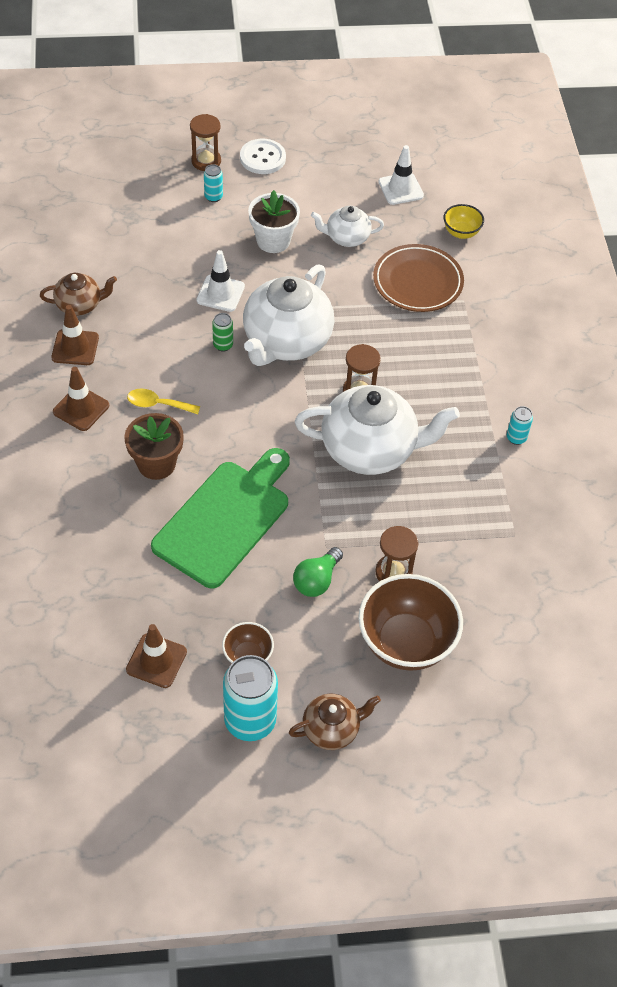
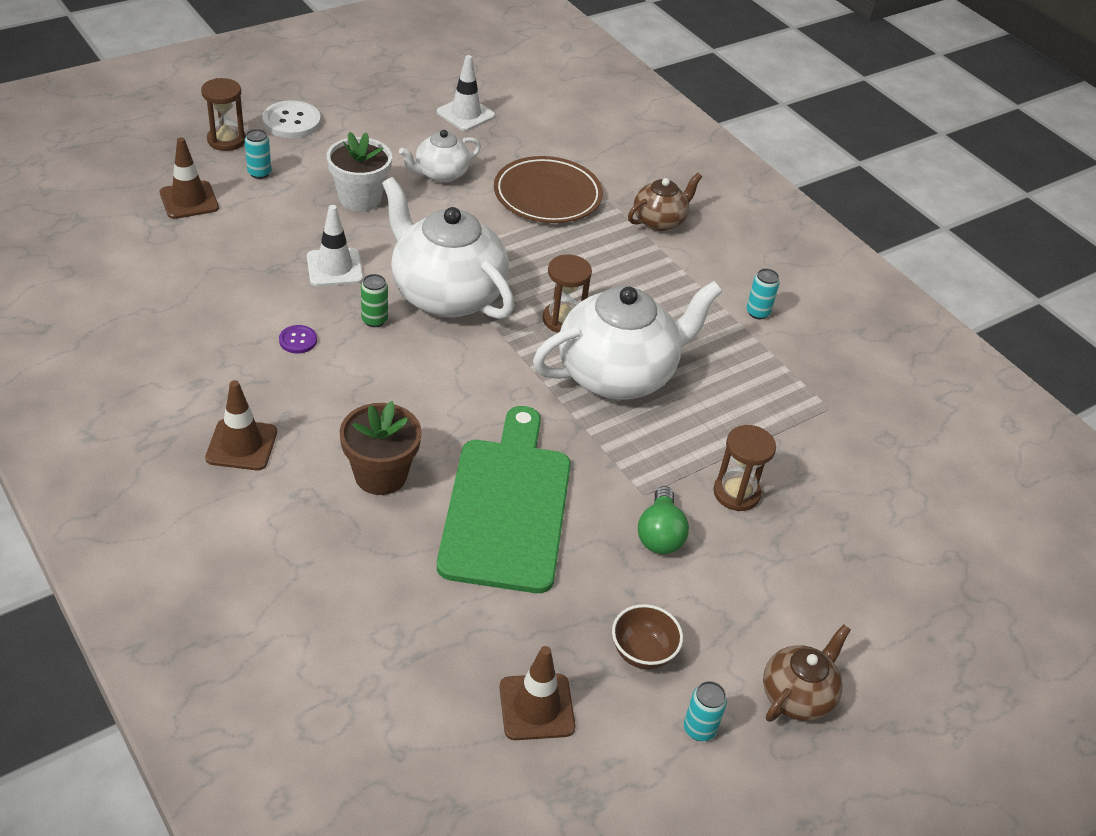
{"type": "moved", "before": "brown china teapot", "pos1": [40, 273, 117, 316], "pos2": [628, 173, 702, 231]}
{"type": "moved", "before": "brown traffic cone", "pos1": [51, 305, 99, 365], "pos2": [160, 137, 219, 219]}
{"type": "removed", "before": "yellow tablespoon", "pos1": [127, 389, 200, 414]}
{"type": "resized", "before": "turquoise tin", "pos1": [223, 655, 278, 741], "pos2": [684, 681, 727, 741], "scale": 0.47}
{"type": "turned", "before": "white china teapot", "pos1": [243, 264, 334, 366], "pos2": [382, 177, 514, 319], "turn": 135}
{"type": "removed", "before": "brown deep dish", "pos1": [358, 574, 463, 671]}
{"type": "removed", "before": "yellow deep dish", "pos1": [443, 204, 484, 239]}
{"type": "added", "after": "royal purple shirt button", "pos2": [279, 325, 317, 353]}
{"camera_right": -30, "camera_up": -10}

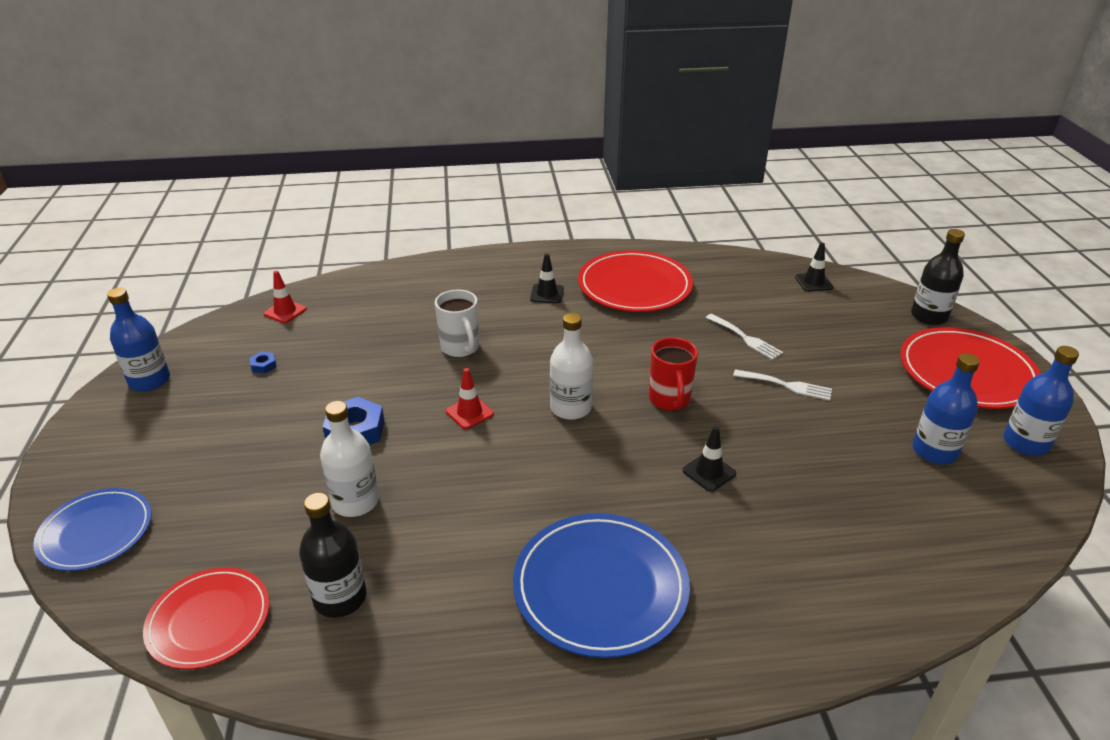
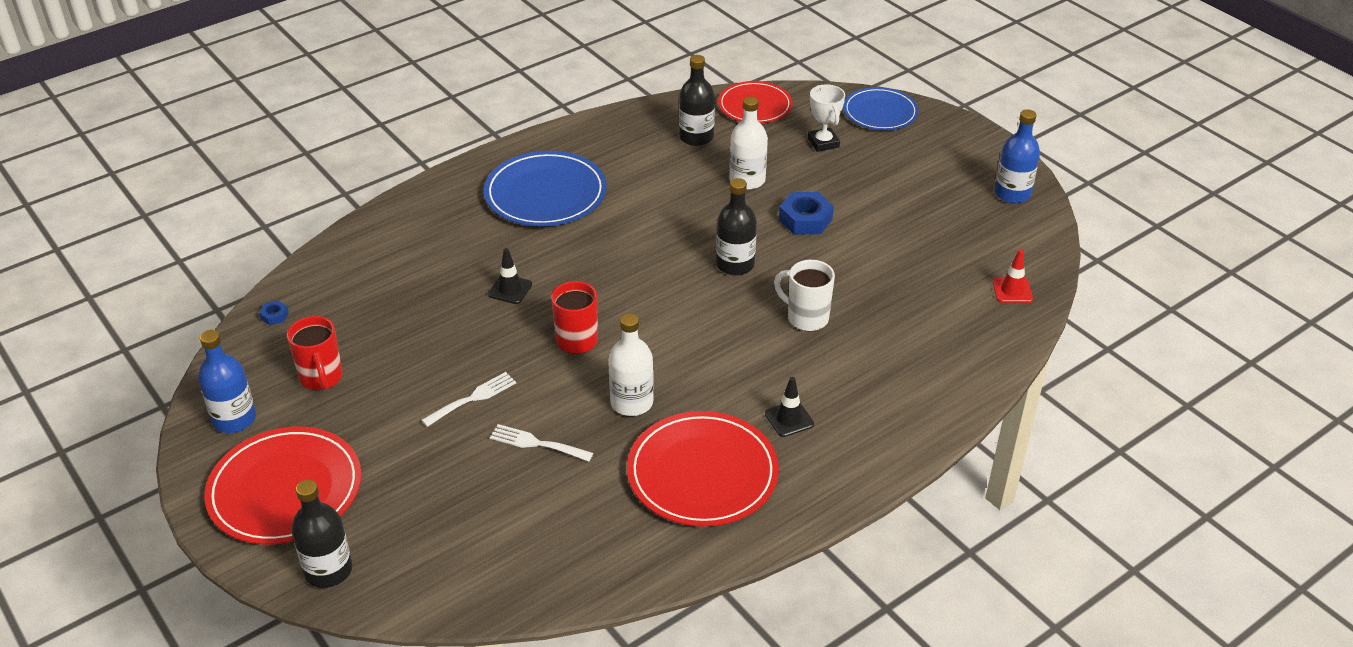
{"type": "moved", "before": "blue hexagon nut", "pos1": [250, 352, 277, 373], "pos2": [259, 301, 289, 325]}
{"type": "replaced", "before": "crimson traffic cone", "after": "black flask", "pos1": [446, 368, 494, 429], "pos2": [716, 178, 757, 275]}
{"type": "moved", "before": "white flask", "pos1": [550, 313, 593, 420], "pos2": [609, 313, 654, 416]}
{"type": "turned", "before": "white dinner fork", "pos1": [733, 369, 832, 401], "pos2": [421, 372, 516, 427], "turn": 150}
{"type": "removed", "before": "black traffic cone", "pos1": [795, 243, 833, 292]}
{"type": "replaced", "before": "blue flask", "after": "crimson coffee mug", "pos1": [912, 353, 980, 464], "pos2": [287, 316, 343, 391]}
{"type": "added", "after": "white award cup", "pos2": [808, 84, 845, 152]}
{"camera_right": 150, "camera_up": 5}

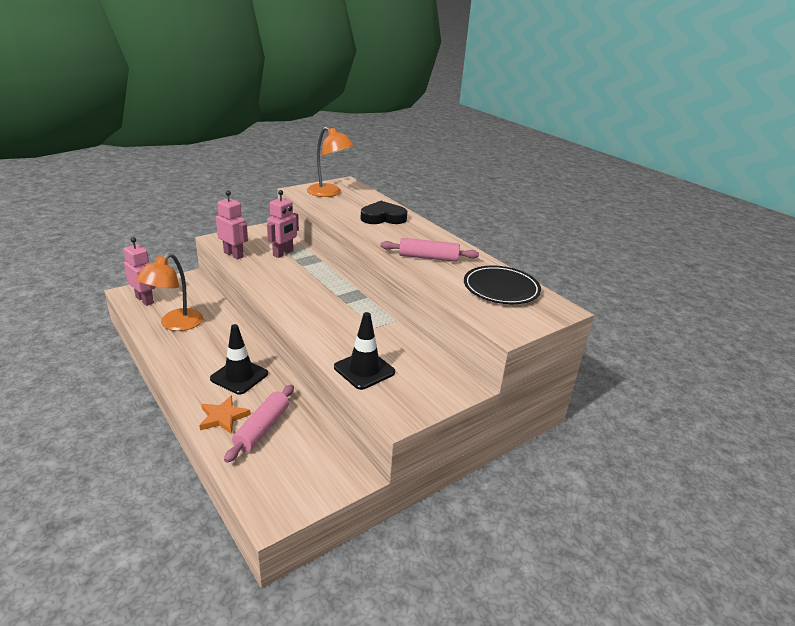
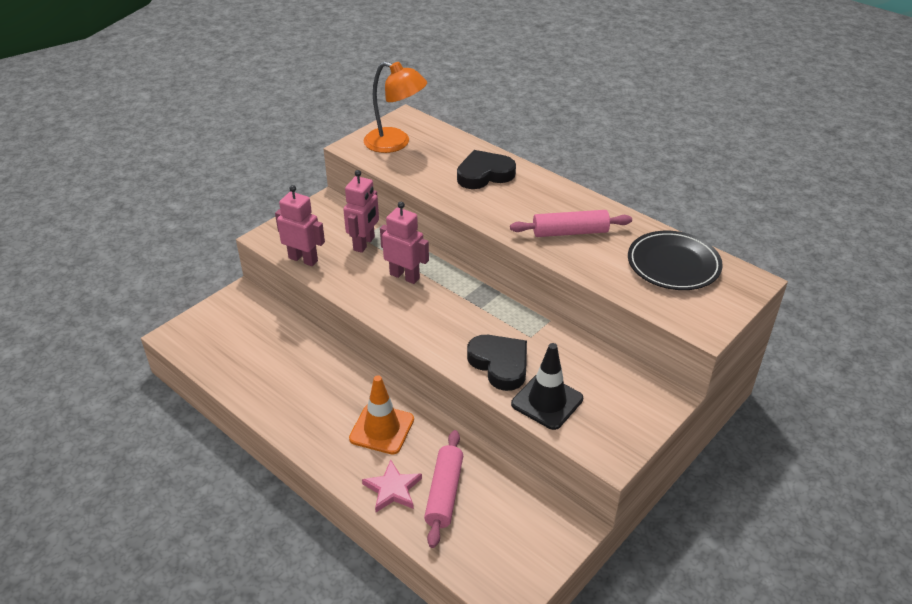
{"type": "moved", "before": "rose-pink toy robot", "pos1": [124, 237, 156, 306], "pos2": [380, 202, 429, 284]}
{"type": "removed", "before": "orange-coloured desk lamp", "pos1": [136, 253, 203, 331]}
{"type": "recoloured", "before": "orange-coloured star", "after": "rose-pink star", "pos1": [199, 395, 251, 434], "pos2": [362, 460, 422, 512]}
{"type": "recoloured", "before": "black traffic cone", "after": "orange-coloured traffic cone", "pos1": [210, 324, 268, 394], "pos2": [349, 375, 414, 454]}
{"type": "added", "after": "black heart shape", "pos2": [467, 335, 527, 391]}
{"camera_right": -10, "camera_up": 10}

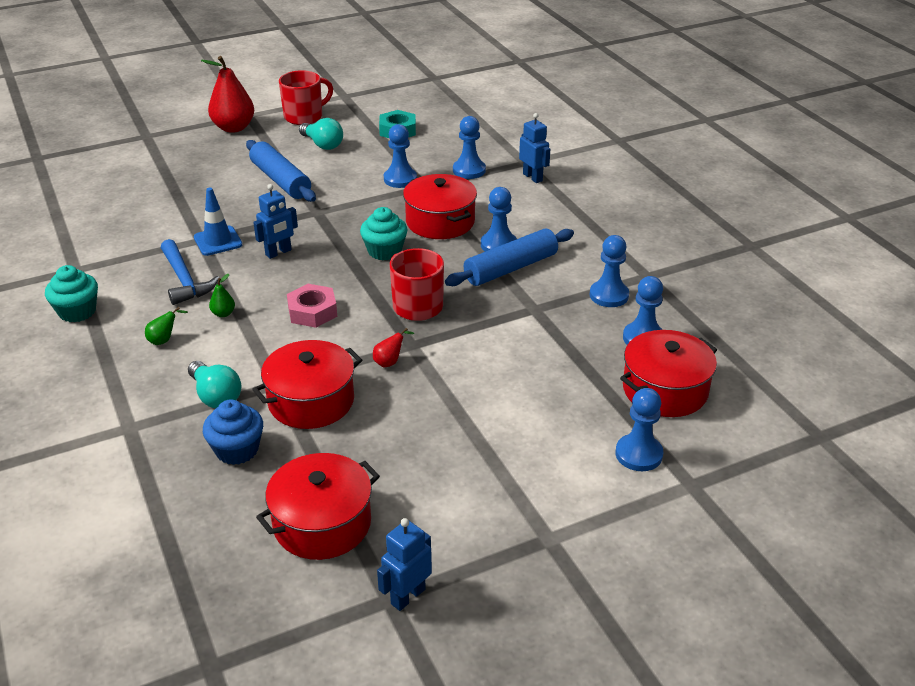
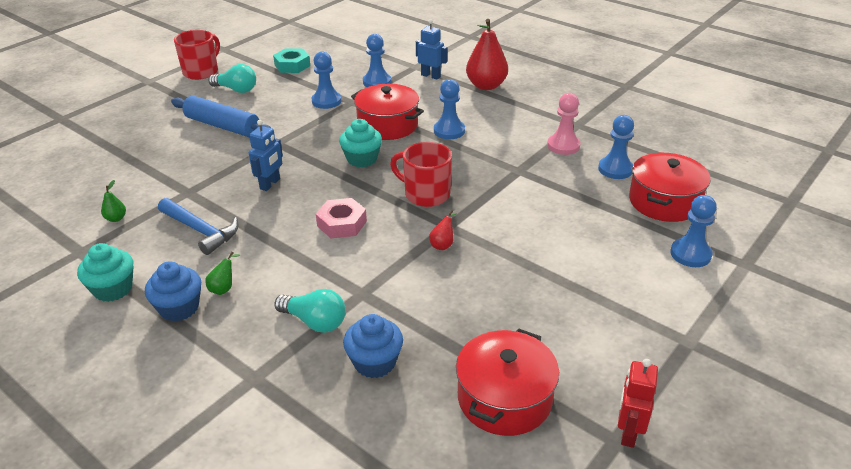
{"type": "removed", "before": "blue traffic cone", "pos1": [194, 188, 242, 256]}
{"type": "moved", "before": "crimson pear fruit", "pos1": [201, 56, 254, 133], "pos2": [466, 19, 508, 90]}
{"type": "moved", "before": "emerald pear fruit", "pos1": [209, 274, 235, 317], "pos2": [101, 180, 126, 222]}
{"type": "removed", "before": "crimson stockpot", "pos1": [252, 340, 362, 429]}
{"type": "recoloured", "before": "blue toy robot", "after": "crimson toy robot", "pos1": [377, 518, 432, 611], "pos2": [618, 359, 658, 448]}
{"type": "removed", "before": "blue pastry roller", "pos1": [445, 229, 574, 286]}
{"type": "recoloured", "before": "blue pawn", "after": "rose-pink pawn", "pos1": [590, 235, 629, 307], "pos2": [547, 93, 581, 155]}
{"type": "added", "after": "blue cupcake", "pos2": [145, 261, 201, 321]}
{"camera_right": -25, "camera_up": 0}

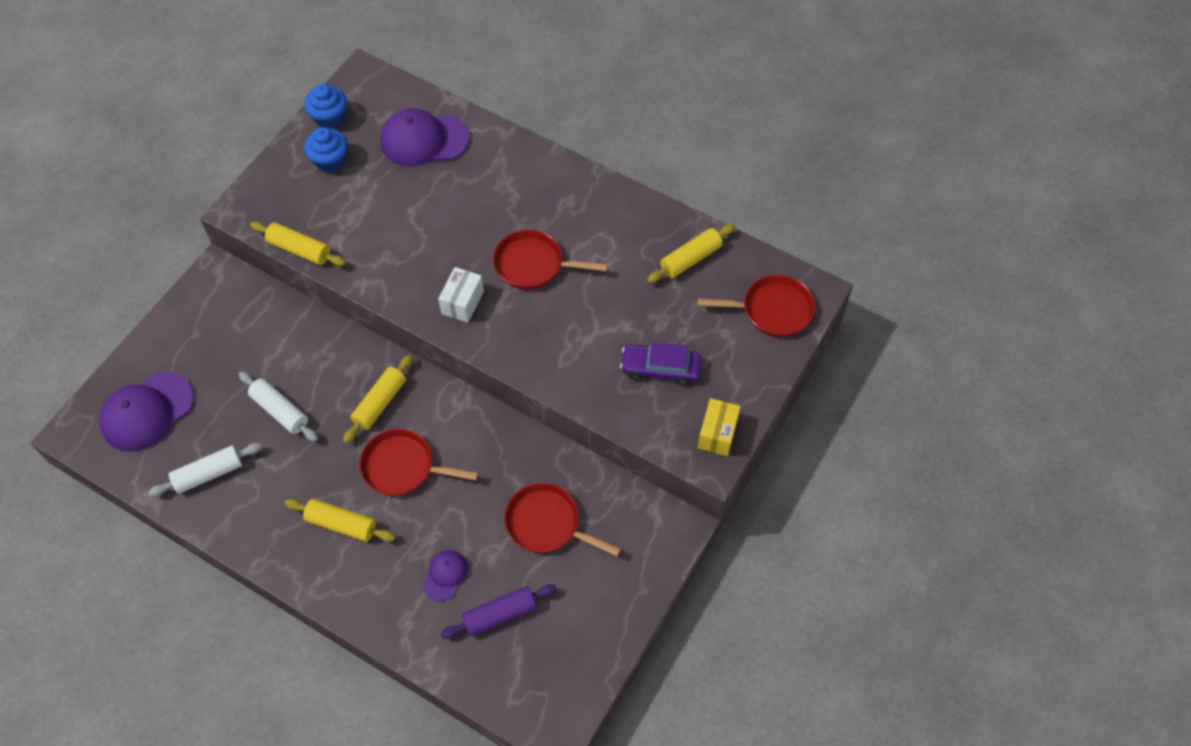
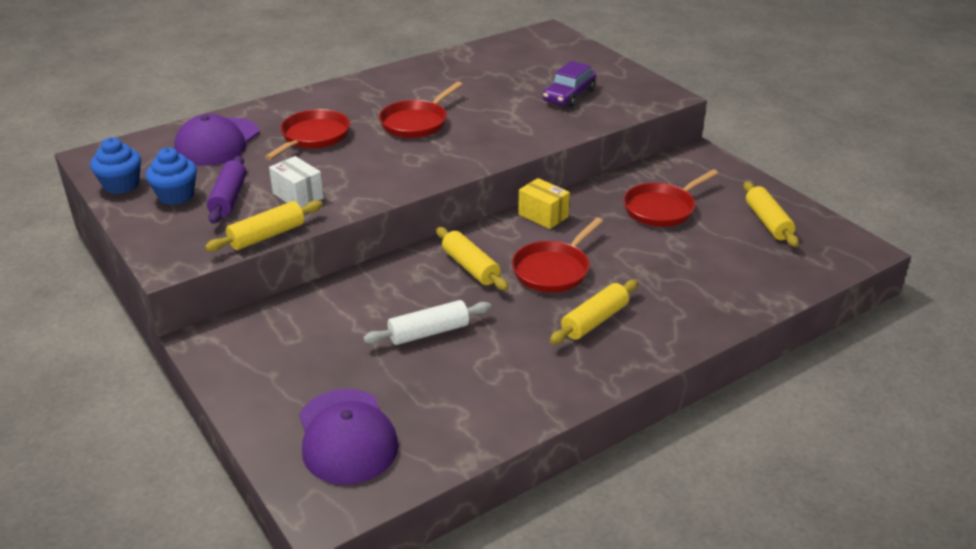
{"type": "removed", "before": "white pastry roller", "pos1": [148, 443, 262, 496]}
{"type": "removed", "before": "royal purple baseball cap", "pos1": [423, 550, 468, 601]}
{"type": "moved", "before": "white box", "pos1": [438, 267, 484, 323], "pos2": [269, 156, 324, 208]}
{"type": "moved", "before": "royal purple pastry roller", "pos1": [440, 584, 557, 639], "pos2": [207, 156, 246, 224]}
{"type": "moved", "before": "yellow pastry roller", "pos1": [647, 224, 735, 283], "pos2": [744, 181, 799, 247]}
{"type": "moved", "before": "crimson frying pan", "pos1": [697, 275, 815, 337], "pos2": [265, 109, 350, 160]}
{"type": "moved", "before": "yellow box", "pos1": [698, 398, 741, 456], "pos2": [518, 178, 570, 229]}
{"camera_right": -65, "camera_up": -25}

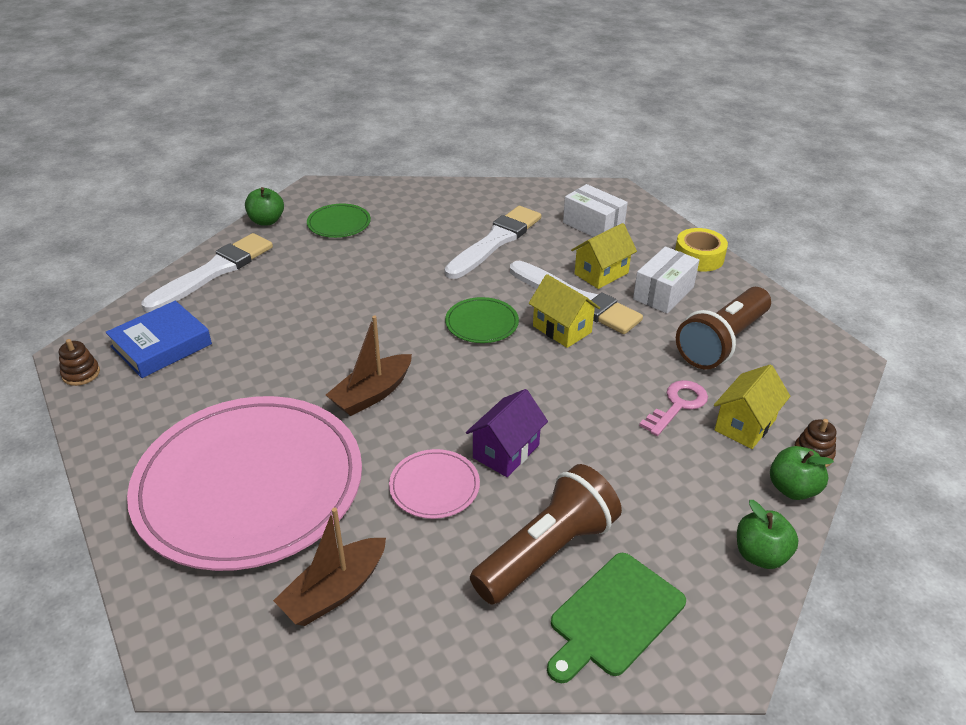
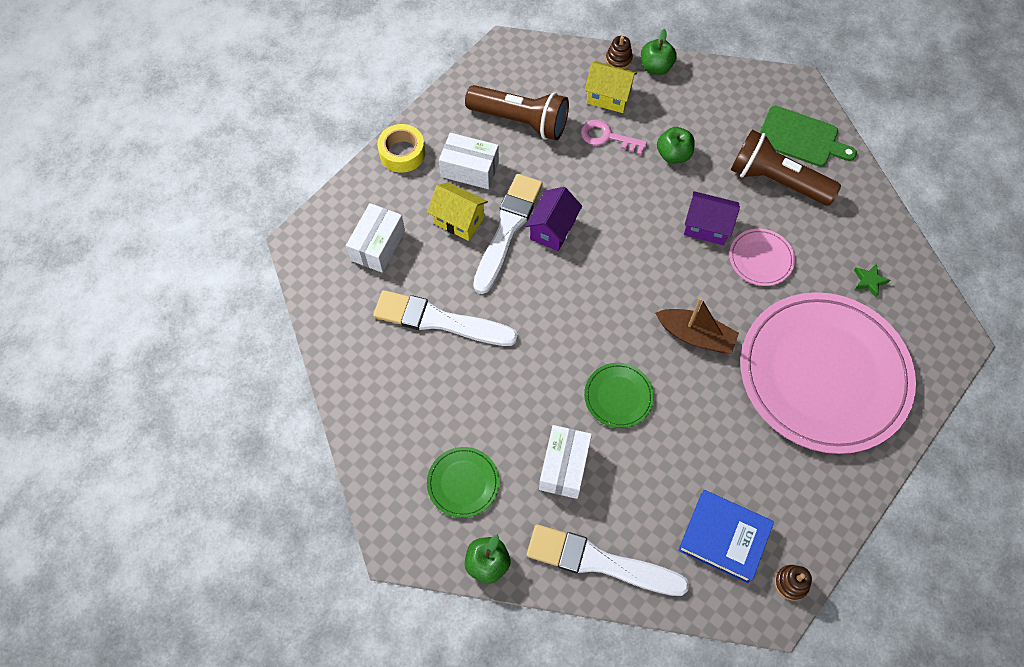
{"type": "replaced", "before": "brown sailboat", "after": "emerald star", "pos1": [273, 508, 386, 626], "pos2": [854, 263, 890, 297]}
{"type": "moved", "before": "emerald plate", "pos1": [445, 297, 519, 343], "pos2": [584, 363, 654, 428]}
{"type": "recoloured", "before": "yellow house", "after": "royal purple house", "pos1": [529, 274, 600, 348], "pos2": [525, 187, 582, 251]}
{"type": "moved", "before": "emerald toy apple", "pos1": [737, 500, 799, 569], "pos2": [657, 127, 695, 164]}
{"type": "added", "after": "white box", "pos2": [539, 425, 592, 499]}
{"camera_right": -110, "camera_up": 25}

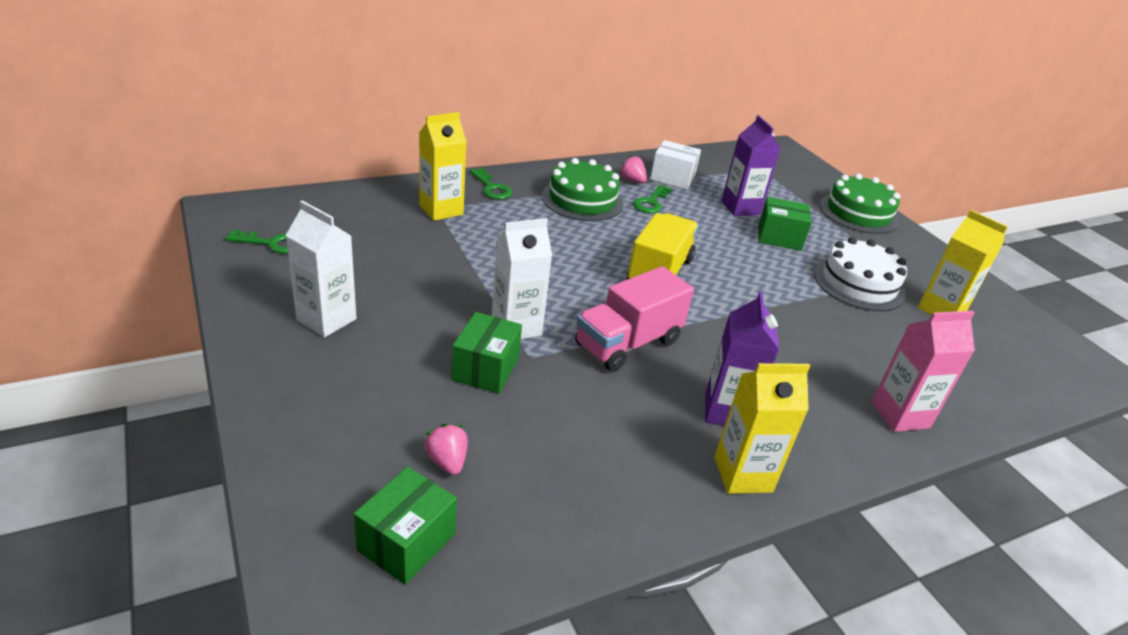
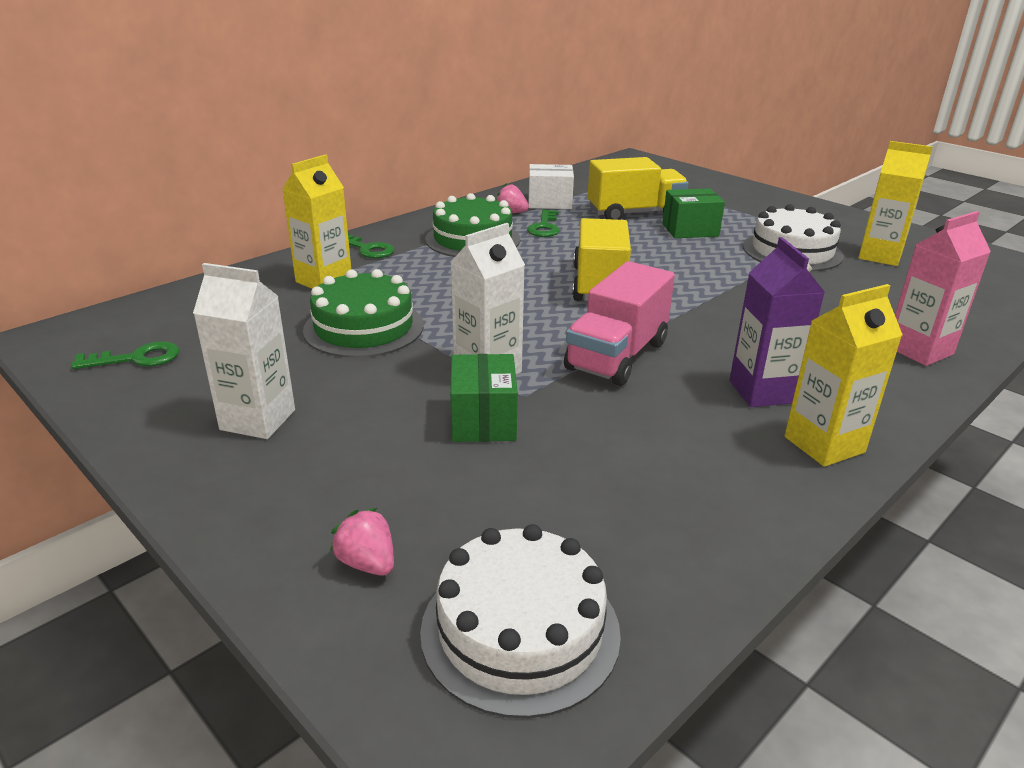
{"type": "replaced", "before": "emerald box", "after": "white layer cake", "pos1": [354, 467, 457, 585], "pos2": [420, 524, 621, 718]}
{"type": "moved", "before": "rose-pink strawberry", "pos1": [424, 423, 468, 475], "pos2": [330, 508, 394, 576]}
{"type": "replaced", "before": "royal purple juice carton", "after": "yellow toy truck", "pos1": [721, 115, 781, 216], "pos2": [588, 157, 689, 220]}
{"type": "moved", "before": "emerald layer cake", "pos1": [820, 174, 900, 234], "pos2": [303, 269, 424, 358]}
{"camera_right": -15, "camera_up": -5}

